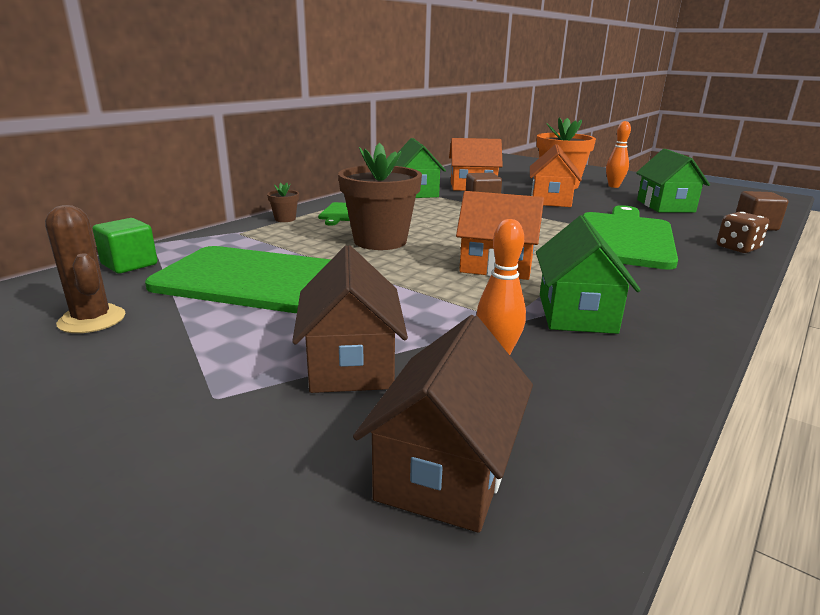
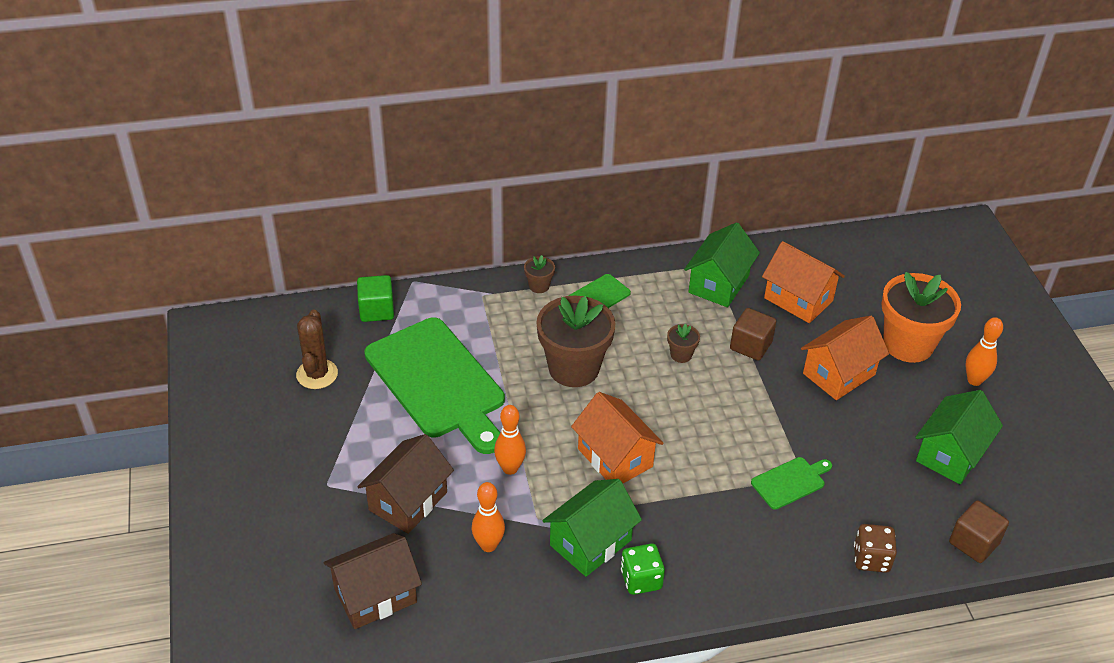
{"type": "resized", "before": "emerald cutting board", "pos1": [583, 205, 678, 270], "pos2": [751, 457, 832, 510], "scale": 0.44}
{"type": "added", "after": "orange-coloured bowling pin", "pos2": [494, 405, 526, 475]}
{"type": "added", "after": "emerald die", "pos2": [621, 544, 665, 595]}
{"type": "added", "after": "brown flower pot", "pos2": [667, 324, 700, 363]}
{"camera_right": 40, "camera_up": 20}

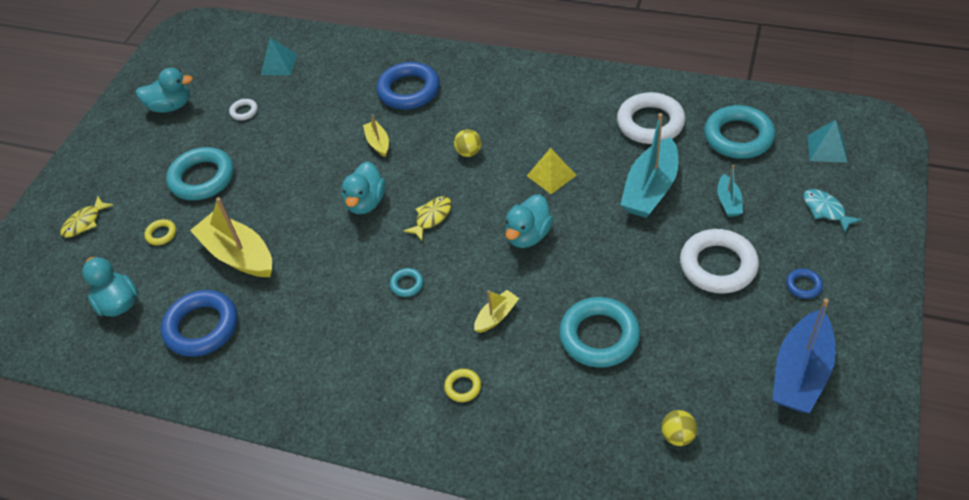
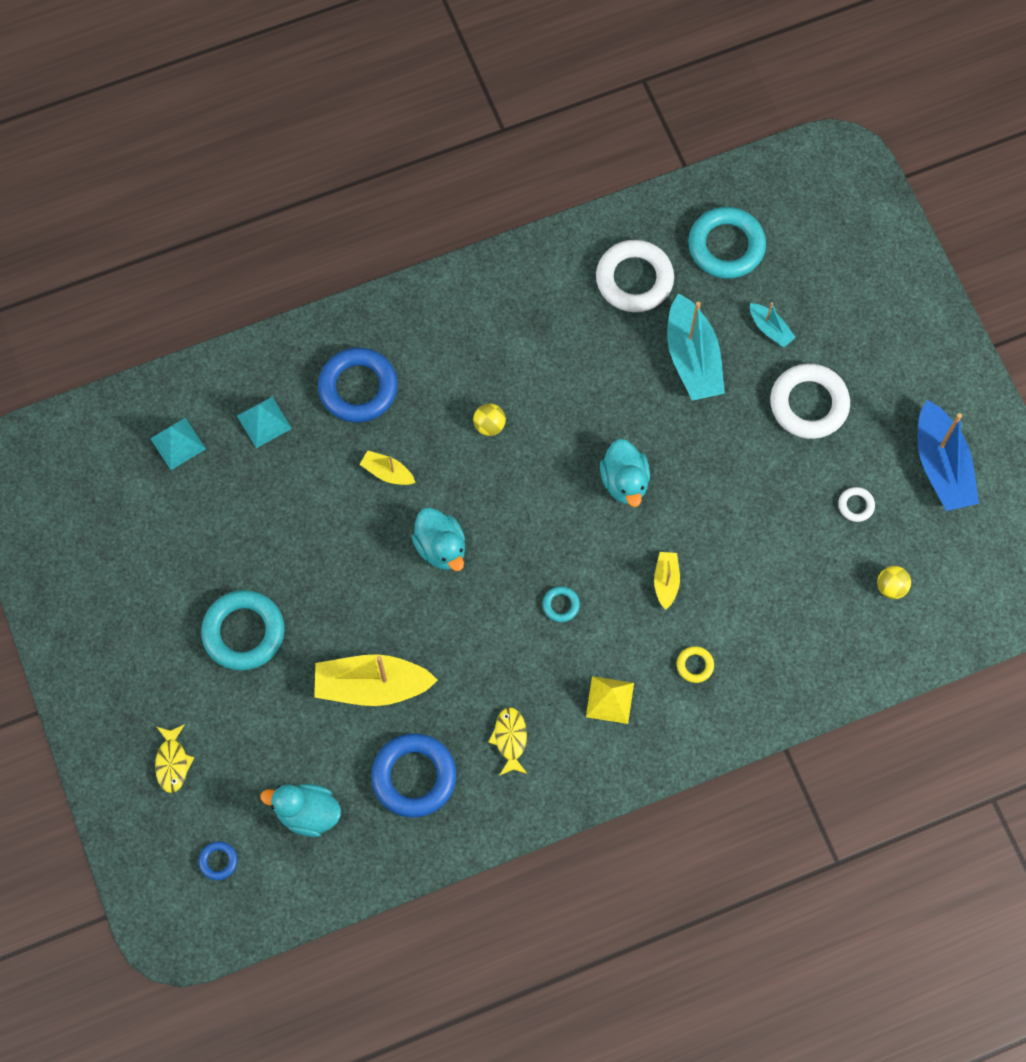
{"type": "removed", "before": "turquoise rubber duck", "pos1": [136, 68, 193, 113]}
{"type": "removed", "before": "yellow torus", "pos1": [144, 219, 176, 245]}
{"type": "moved", "before": "white torus", "pos1": [229, 99, 258, 120], "pos2": [838, 487, 875, 522]}
{"type": "moved", "before": "yellow toy fish", "pos1": [403, 196, 452, 241], "pos2": [489, 707, 527, 776]}
{"type": "moved", "before": "yellow pyramid shape", "pos1": [527, 148, 577, 194], "pos2": [586, 676, 634, 724]}
{"type": "removed", "before": "turquoise torus", "pos1": [559, 297, 640, 368]}
{"type": "moved", "before": "blue torus", "pos1": [786, 268, 823, 299], "pos2": [199, 841, 238, 880]}
{"type": "removed", "before": "turquoise toy fish", "pos1": [803, 189, 862, 233]}
{"type": "moved", "before": "turquoise pyramid shape", "pos1": [807, 120, 847, 163], "pos2": [237, 397, 292, 448]}
{"camera_right": -45, "camera_up": 20}

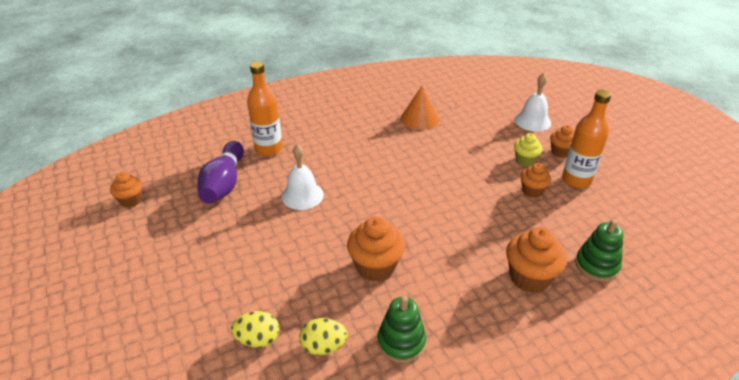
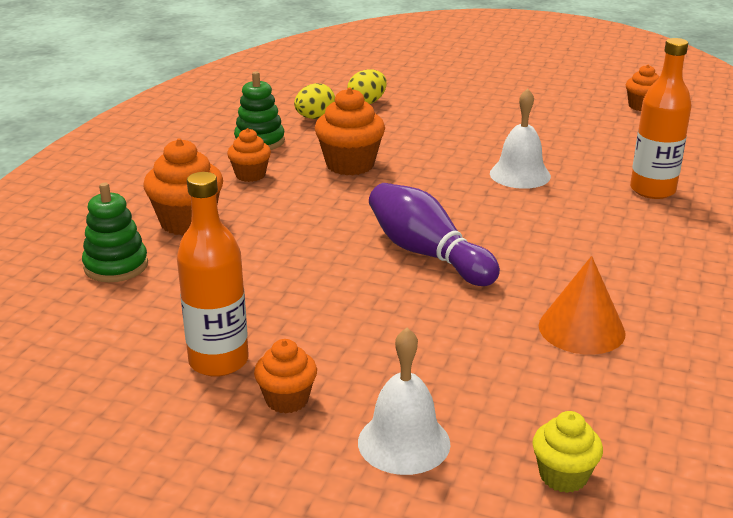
{"type": "moved", "before": "royal purple bowling pin", "pos1": [198, 141, 244, 204], "pos2": [369, 183, 500, 286]}
{"type": "moved", "before": "yellow cupcake", "pos1": [514, 133, 543, 166], "pos2": [532, 411, 603, 493]}
{"type": "moved", "before": "orange-coloured cupcake", "pos1": [520, 163, 551, 198], "pos2": [227, 128, 271, 182]}
{"camera_right": 135, "camera_up": -10}

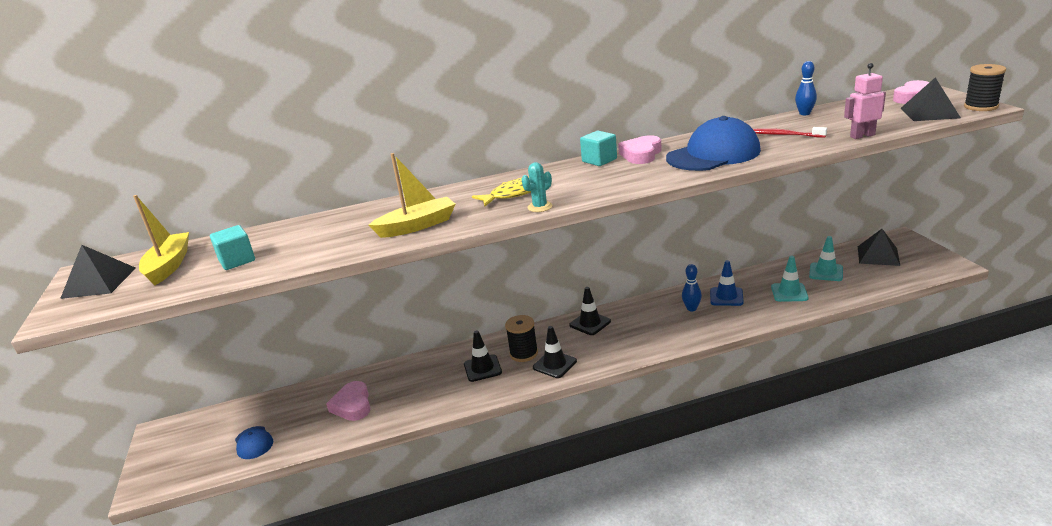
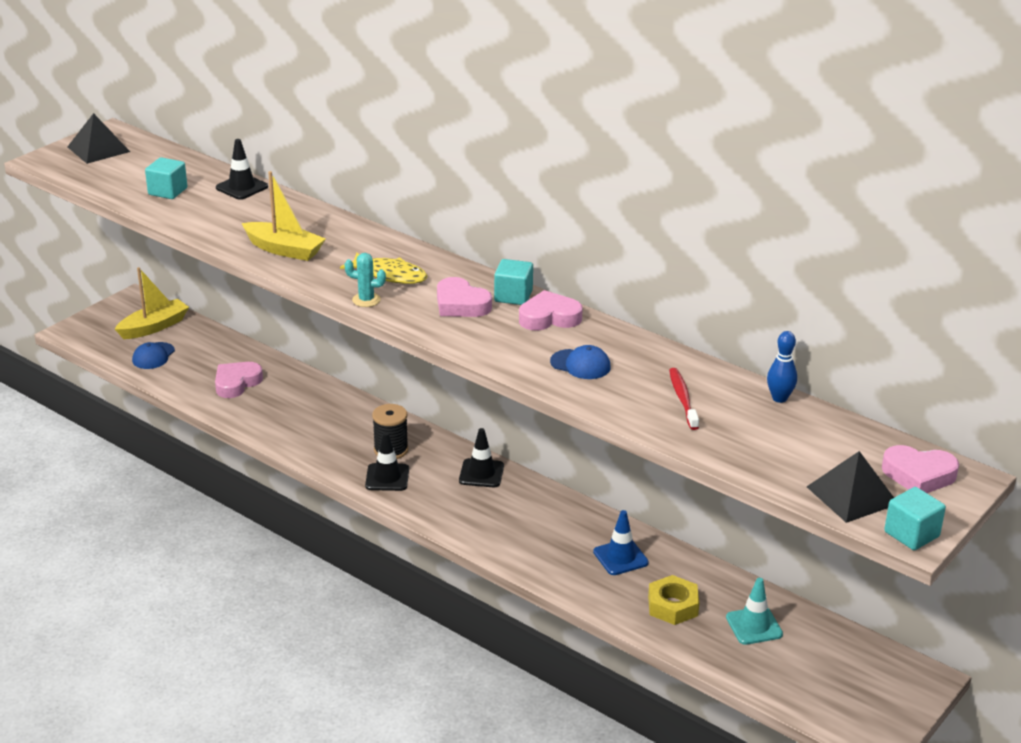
{"type": "moved", "before": "yellow sailboat", "pos1": [133, 195, 189, 286], "pos2": [115, 267, 189, 339]}
{"type": "moved", "before": "black traffic cone", "pos1": [464, 330, 502, 382], "pos2": [216, 139, 268, 200]}
{"type": "resized", "before": "blue baseball cap", "pos1": [666, 116, 761, 171], "pos2": [550, 345, 611, 379], "scale": 0.48}
{"type": "removed", "before": "blue bowling pin", "pos1": [682, 264, 702, 311]}
{"type": "replaced", "before": "turquoise traffic cone", "after": "yellow hexagon nut", "pos1": [771, 256, 809, 302], "pos2": [648, 575, 699, 625]}
{"type": "removed", "before": "rose-pink toy robot", "pos1": [844, 63, 886, 139]}
{"type": "removed", "before": "black pyramid shape", "pos1": [858, 229, 900, 266]}
{"type": "replaced", "before": "black spool", "after": "turquoise block", "pos1": [964, 64, 1006, 111], "pos2": [884, 487, 946, 550]}
{"type": "added", "after": "rose-pink heart shape", "pos2": [437, 277, 492, 317]}
{"camera_right": 50, "camera_up": 5}

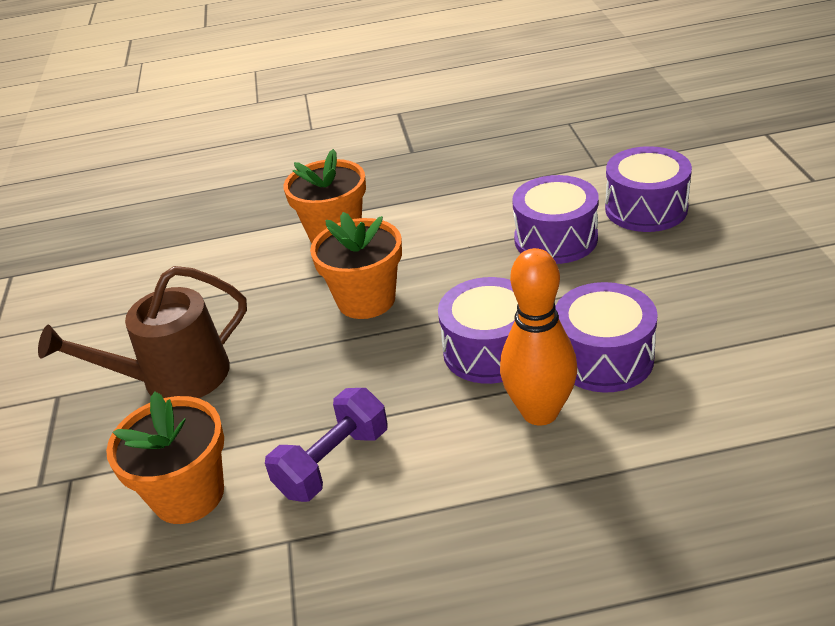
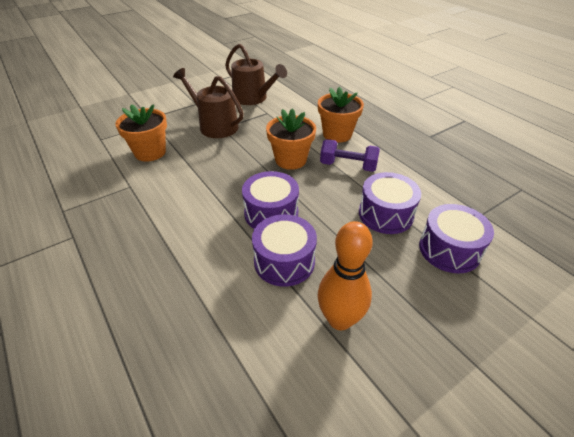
{"type": "moved", "before": "royal purple hand weight", "pos1": [265, 388, 388, 502], "pos2": [320, 139, 380, 172]}
{"type": "moved", "before": "orange-coloured bowling pin", "pos1": [500, 248, 577, 425], "pos2": [317, 221, 372, 330]}
{"type": "added", "after": "brown sprinkling can", "pos2": [225, 44, 287, 105]}
{"camera_right": 60, "camera_up": 5}

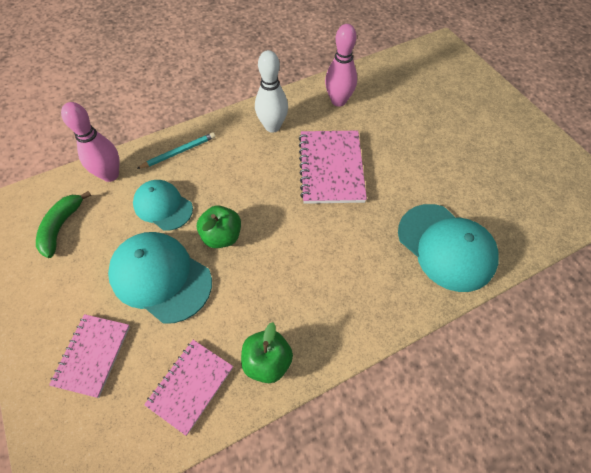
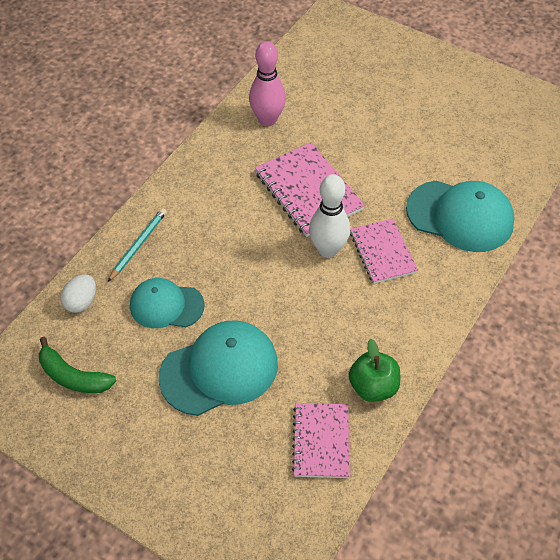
{"type": "turned", "before": "emerald banana", "pos1": [36, 191, 91, 258], "pos2": [39, 337, 116, 393], "turn": -45}
{"type": "moved", "before": "rose-pink notepad", "pos1": [49, 314, 130, 398], "pos2": [350, 219, 418, 284]}
{"type": "replaced", "before": "rose-pink bowling pin", "after": "white egg shape", "pos1": [61, 102, 119, 182], "pos2": [60, 274, 96, 313]}
{"type": "turned", "before": "turquoise baseball cap", "pos1": [108, 232, 212, 324], "pos2": [158, 320, 278, 416], "turn": 150}
{"type": "removed", "before": "emerald toy apple", "pos1": [197, 205, 241, 248]}
{"type": "moved", "before": "white bowling pin", "pos1": [255, 50, 288, 133], "pos2": [309, 174, 350, 258]}
{"camera_right": -30, "camera_up": -5}

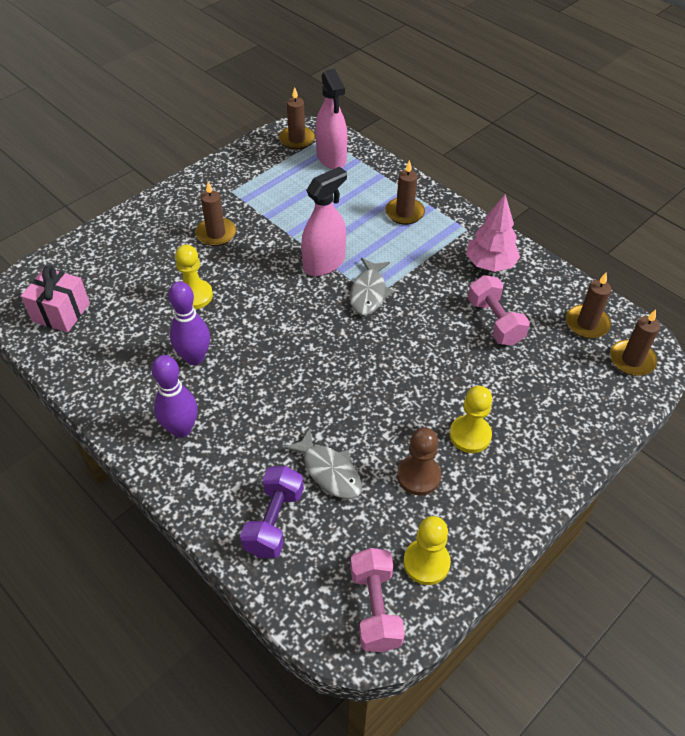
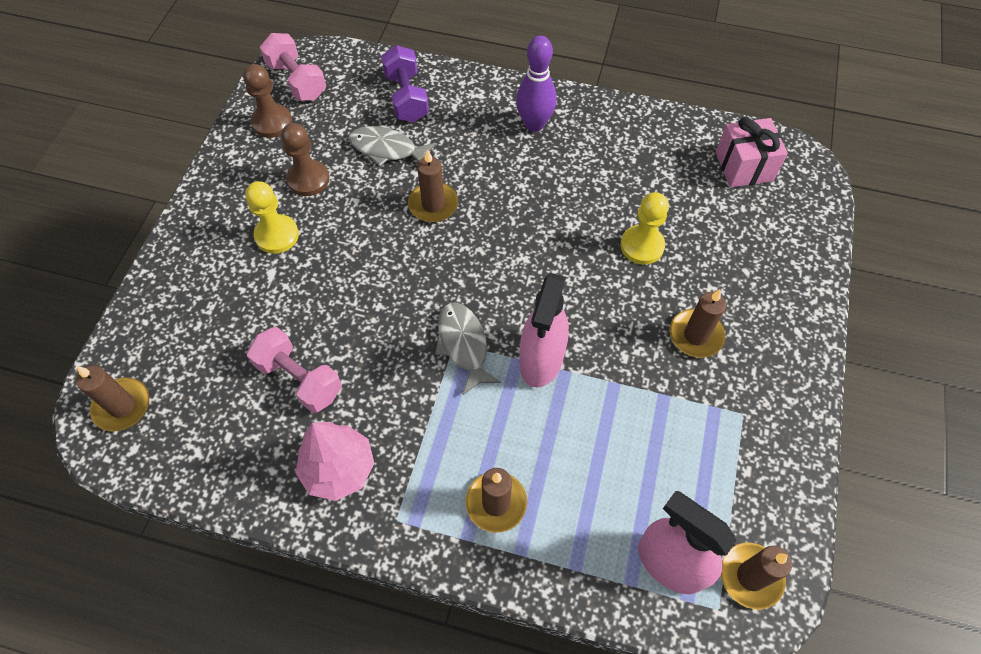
{"type": "removed", "before": "royal purple bowling pin", "pos1": [168, 281, 210, 365]}
{"type": "recoloured", "before": "yellow pawn", "after": "brown pawn", "pos1": [404, 516, 451, 585], "pos2": [243, 64, 292, 138]}
{"type": "moved", "before": "brown wax candle", "pos1": [566, 272, 611, 338], "pos2": [408, 149, 458, 222]}
{"camera_right": 150, "camera_up": 10}

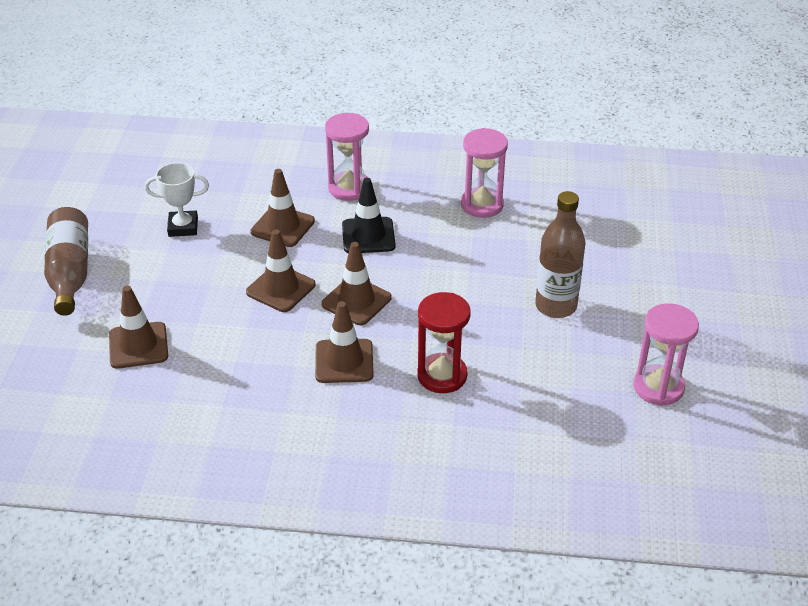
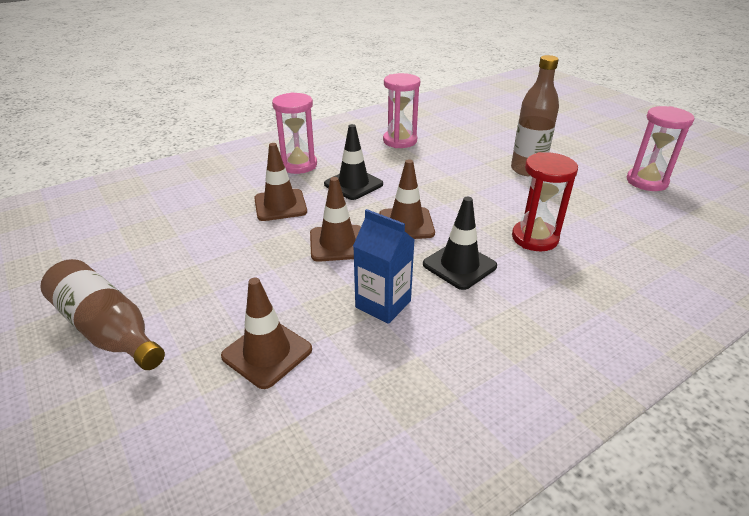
{"type": "removed", "before": "white award cup", "pos1": [145, 163, 209, 237]}
{"type": "recoloured", "before": "brown traffic cone", "after": "black traffic cone", "pos1": [315, 301, 374, 383], "pos2": [423, 197, 497, 290]}
{"type": "added", "after": "blue juice carton", "pos2": [353, 209, 415, 324]}
{"camera_right": -40, "camera_up": -5}

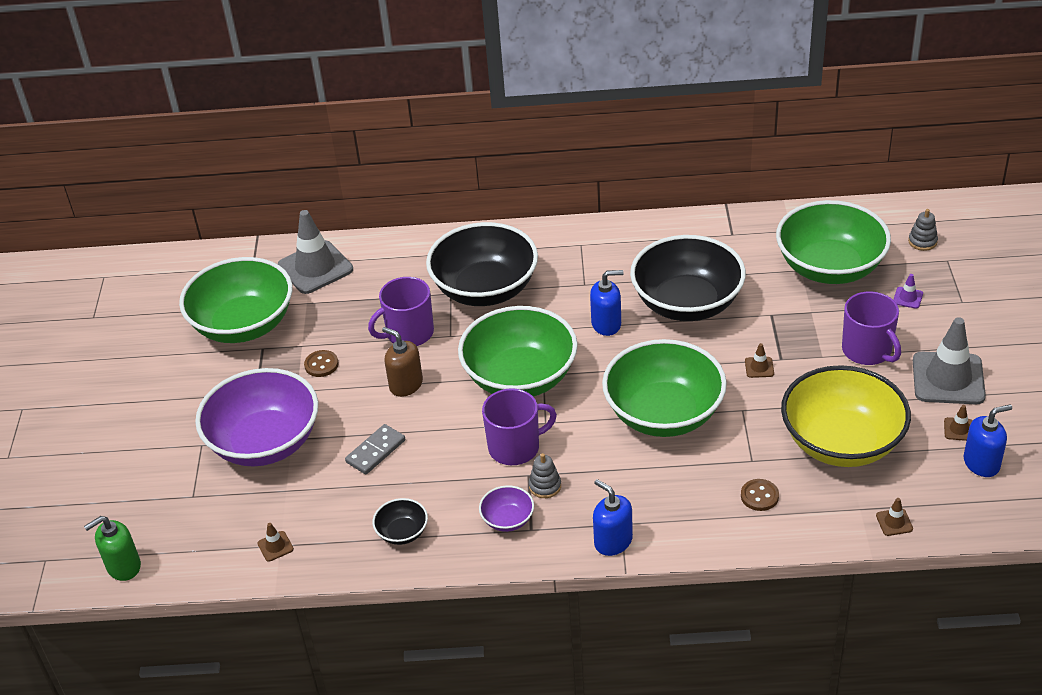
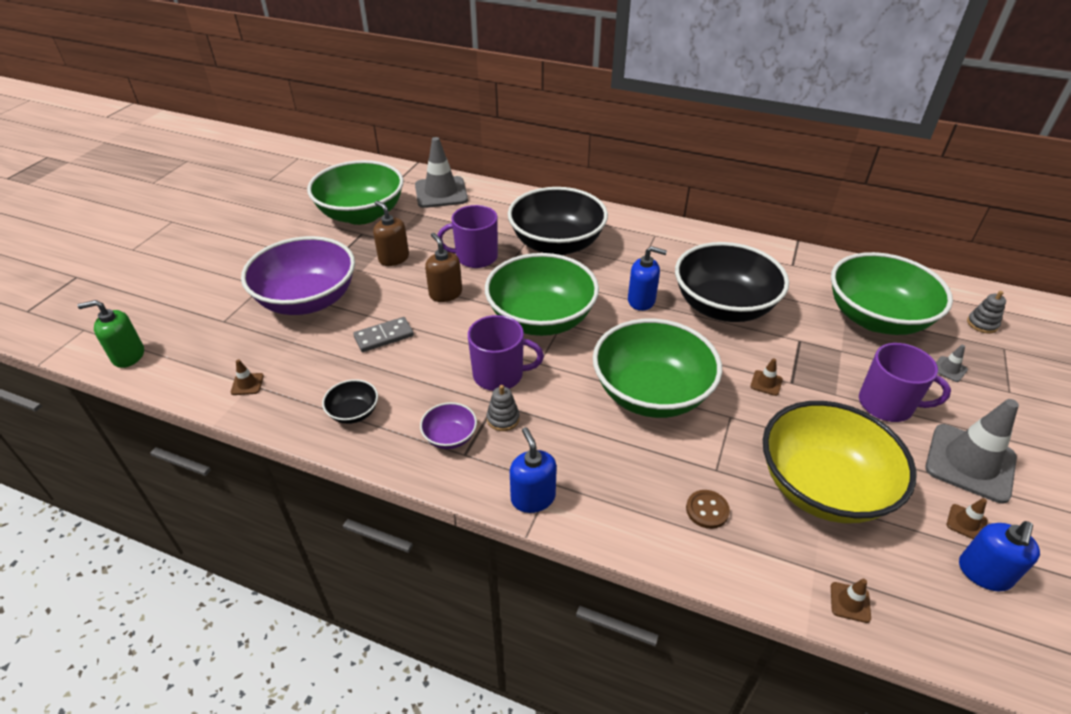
{"type": "replaced", "before": "brown shirt button", "after": "brown soap dispenser", "pos1": [304, 350, 338, 377], "pos2": [373, 201, 409, 266]}
{"type": "turned", "before": "royal purple coffee mug", "pos1": [842, 291, 901, 365], "pos2": [859, 343, 951, 422], "turn": -60}
{"type": "recoloured", "before": "royal purple traffic cone", "after": "gray traffic cone", "pos1": [893, 274, 923, 309], "pos2": [936, 345, 968, 382]}
{"type": "turned", "before": "blue soap dispenser", "pos1": [964, 405, 1012, 477], "pos2": [959, 521, 1040, 591], "turn": 120}
{"camera_right": 20, "camera_up": 0}

